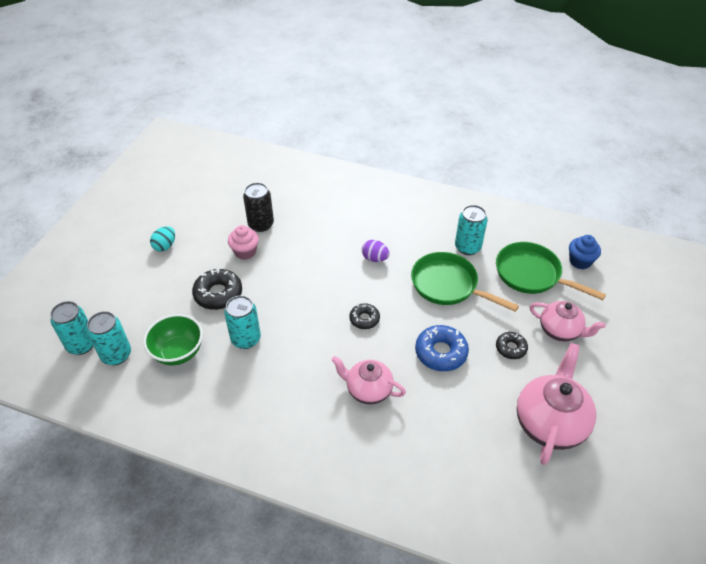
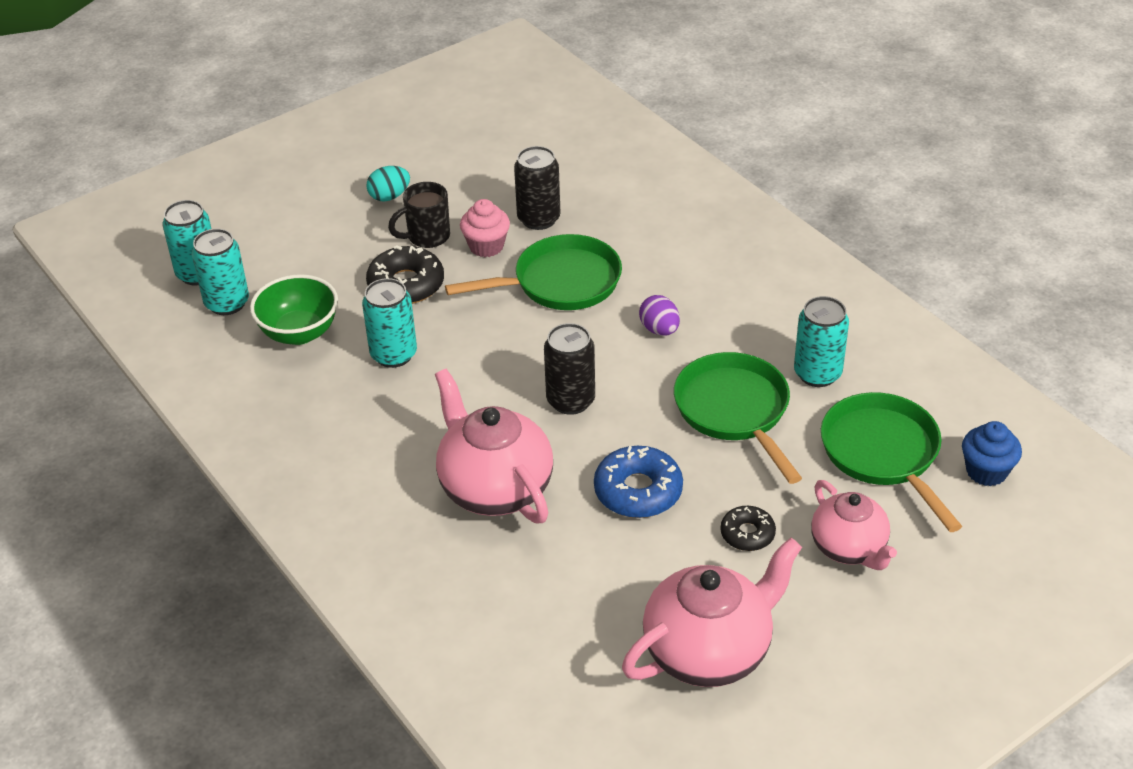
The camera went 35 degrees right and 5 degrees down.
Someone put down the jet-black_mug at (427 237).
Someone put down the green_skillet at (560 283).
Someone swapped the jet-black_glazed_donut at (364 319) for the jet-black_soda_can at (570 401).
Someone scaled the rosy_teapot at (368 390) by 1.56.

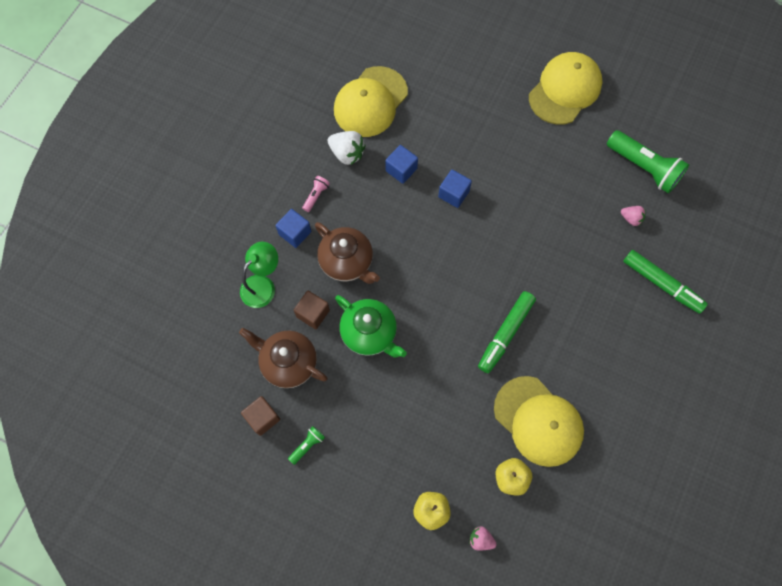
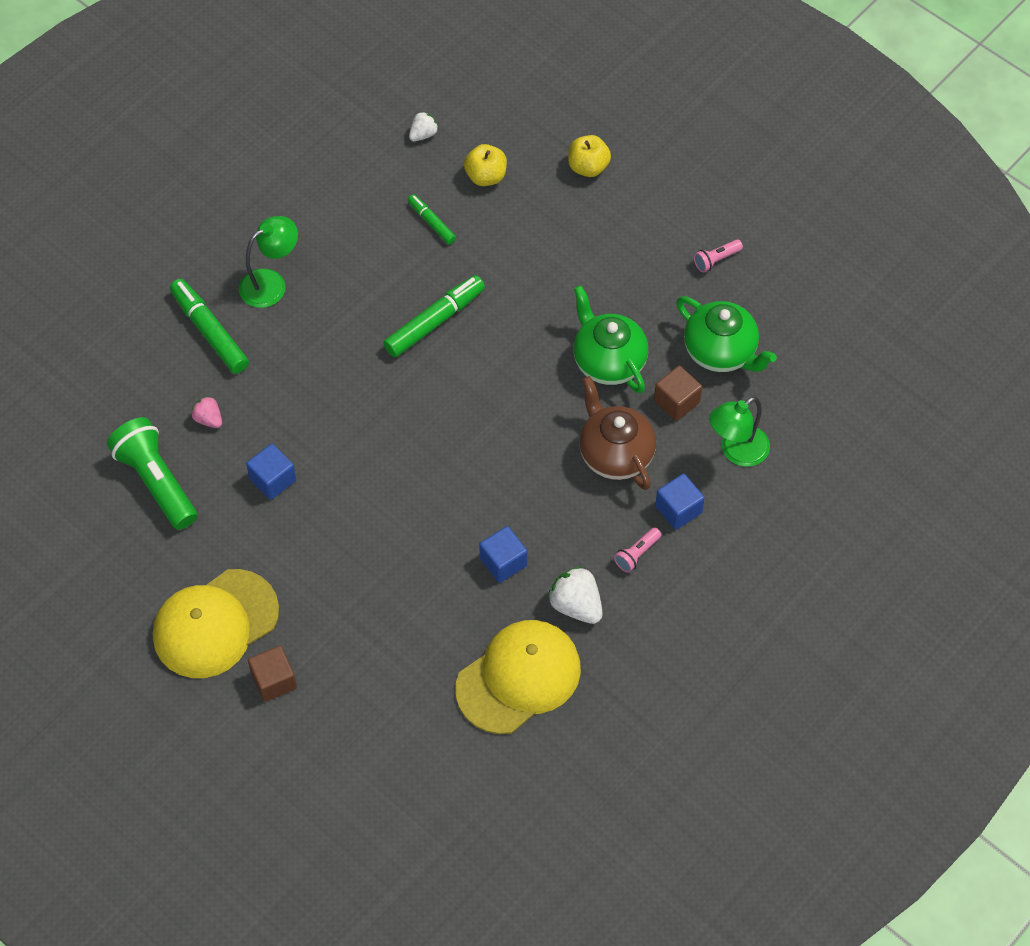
The camera went 165 degrees left and 10 degrees down.
Someone took away the rosy_toy_strawberry at (481 539).
Someone put down the green_reading_lamp at (271 283).
Someone put down the white_toy_strawberry at (423 134).
Someone carried the dark_brown_solid_cube from (262 418) to (274 681).
Someone carried the royal_blue_solid_cube from (453 194) to (273 480).
Someone swapped the bright_yellow_peaked_cap at (538 421) for the green_felt_pen at (431 222).
Someone repainted the dark_brown_teapot at (288 363), which became the green_teapot at (721 352).
Someone repainted the green_flashlight at (307 445), which became the rosy_flashlight at (716 260).

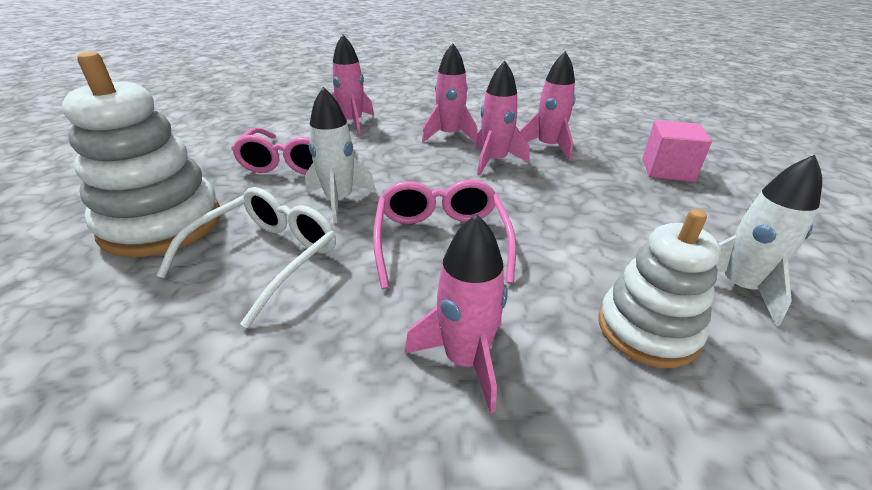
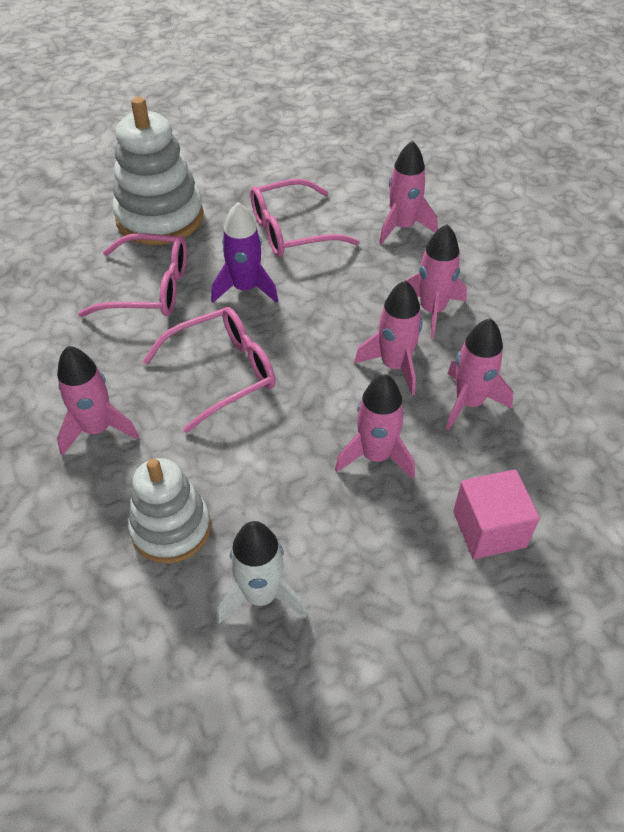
The camera went 65 degrees right and 15 degrees up.
Someone put down the rosy_toy_rocket at (375 455).
Someone repainted the white_spectacles at (266 258), which became the rosy_spectacles at (150 288).
Someone repainted the white_toy_rocket at (339 200), which became the royal_purple_toy_rocket at (245 289).

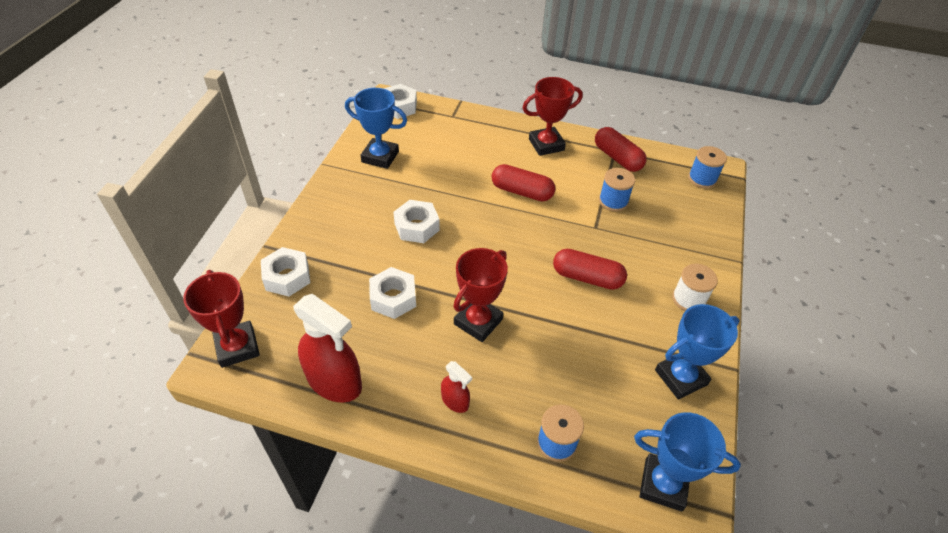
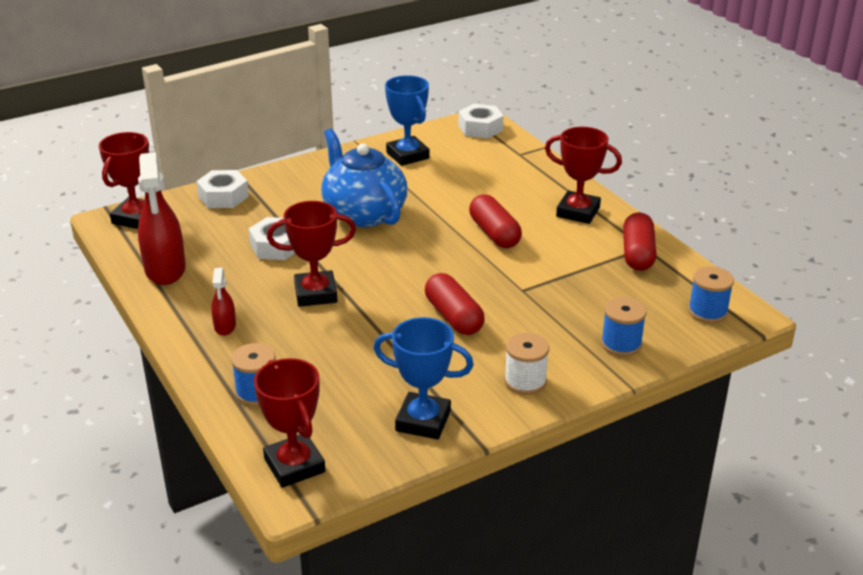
The camera went 45 degrees right and 15 degrees down.
Someone carried the royal_blue_reel_of_thread from (613 201) to (621 344).
Someone swapped the white_hex_nut at (417 227) for the royal_blue_teapot at (364 213).
Someone repainted the royal_blue_award_cup at (663 484), which became the scarlet_award_cup at (294 465).

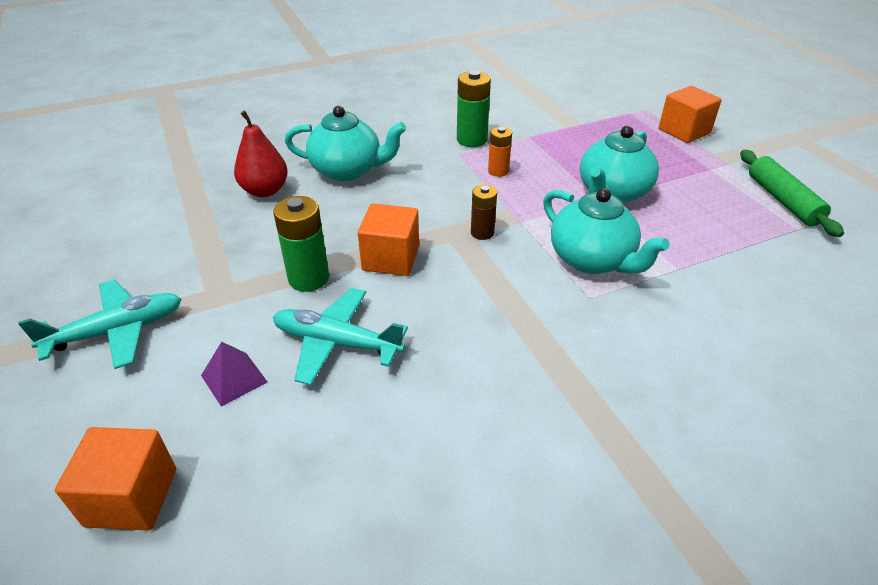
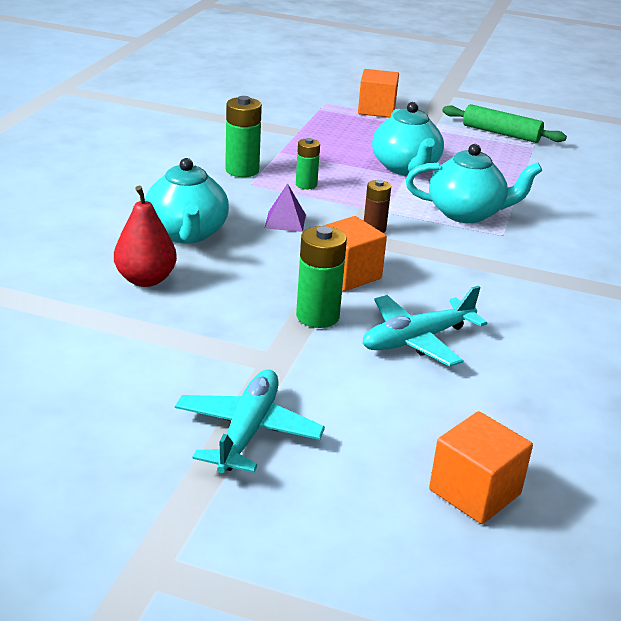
The camera went 50 degrees left and 10 degrees down.
Someone carried the royal_purple_pyramid_shape from (234 378) to (285 221).
Someone repainted the bright_orange_power_cell at (498 171), which became the green_power_cell at (306 185).
Someone rotated the teal_teapot at (347 170) by 120 degrees clockwise.

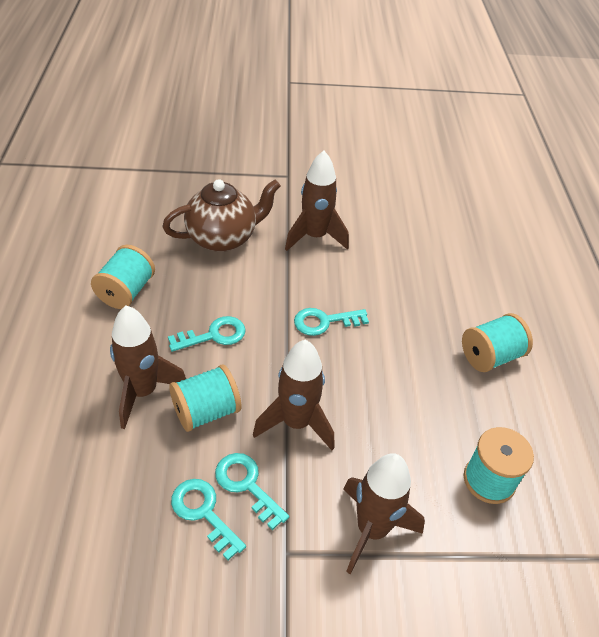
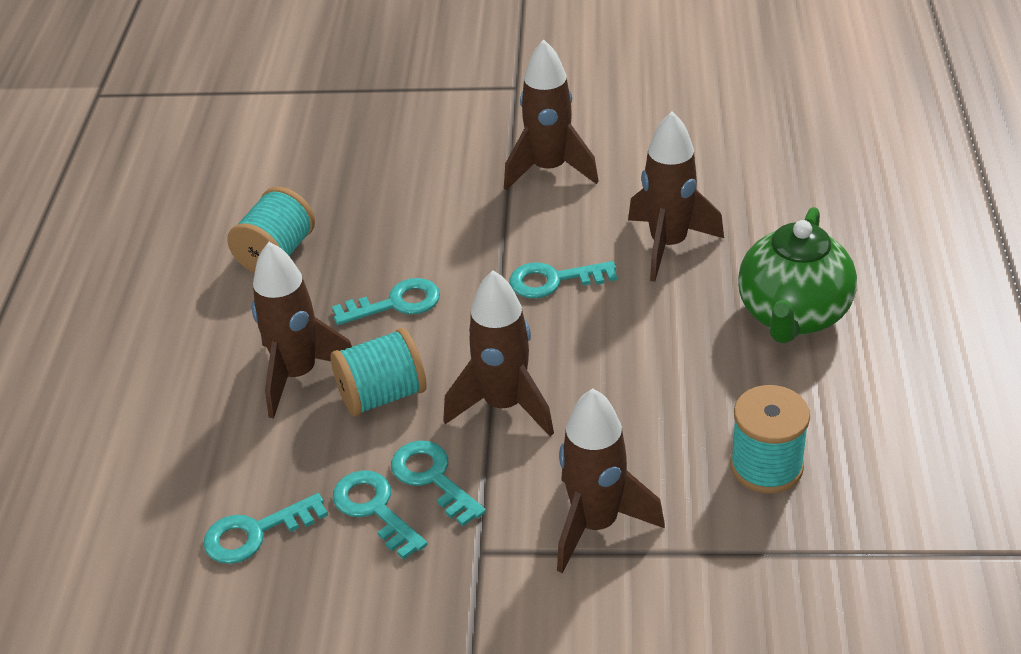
The camera went 10 degrees right and 5 degrees down.
Someone took away the dark_brown_teapot at (222 238).
Someone put down the teal_latchkey at (256 533).
Someone put down the dark_brown_toy_rocket at (668 245).
Someone swapped the teal_reel_of_thread at (490 356) for the green_teapot at (793 315).

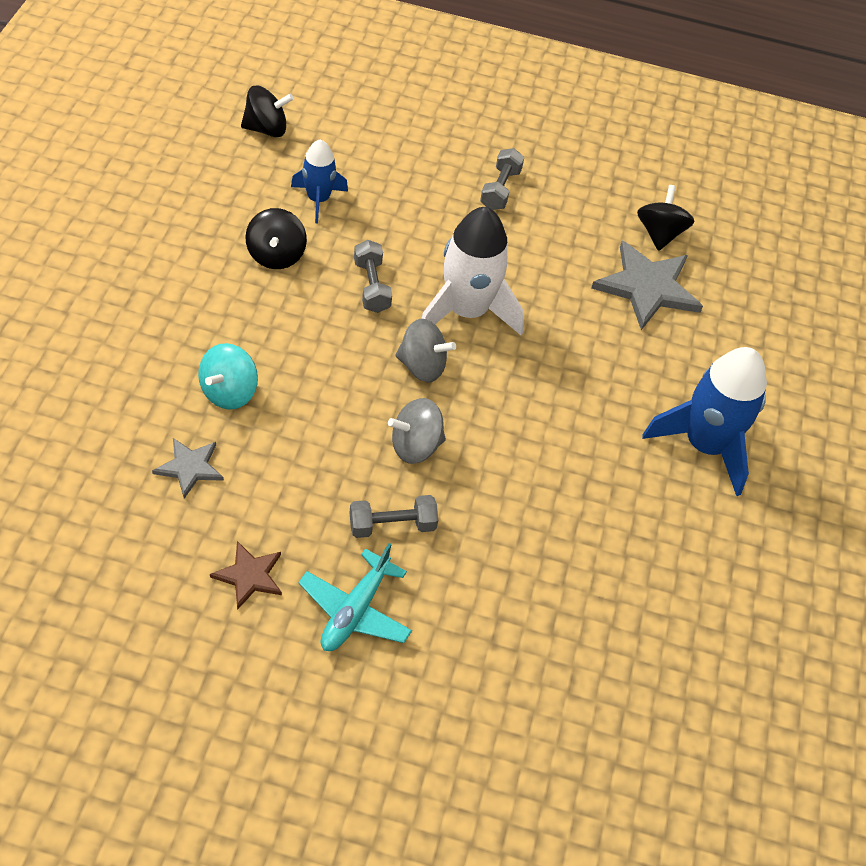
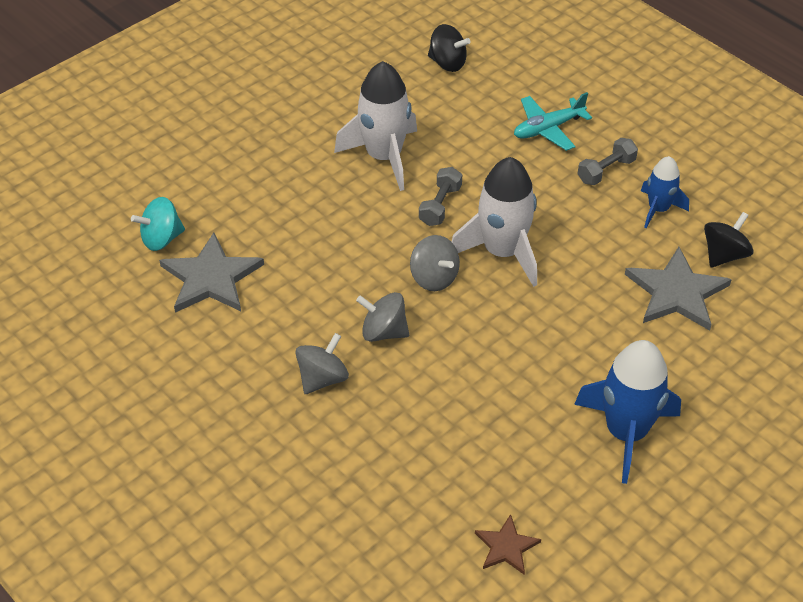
The camera went 40 degrees right and 5 degrees down.
Someone carried the teal_whirligig from (229 392) to (161 239).
Someone carried the dark_brown_star from (249 576) to (506 547).
Someone carried the royal_blue_toy_rocket from (318 199) to (658 209).
Someone carried the teal_aeroplane from (355 610) to (548 129).
Someone swapped the jet-black_whirligig at (276 255) for the white_toy_rocket at (384 157).
Someone swapped the gray_free_weight at (392 525) for the gray_whirligig at (322 378).
Someone scaled the gray_star at (190 467) by 1.83.

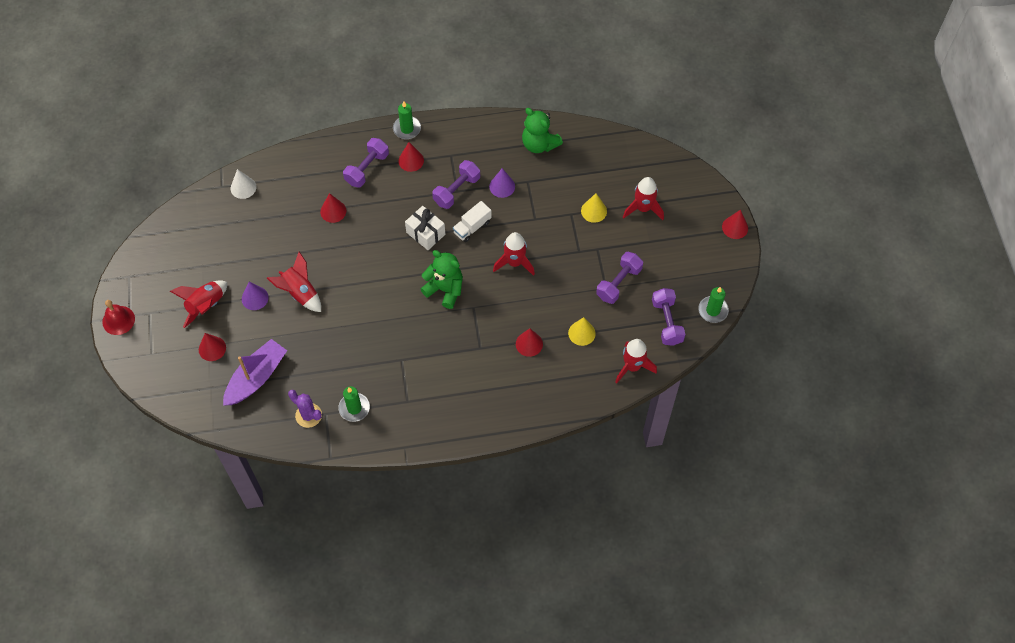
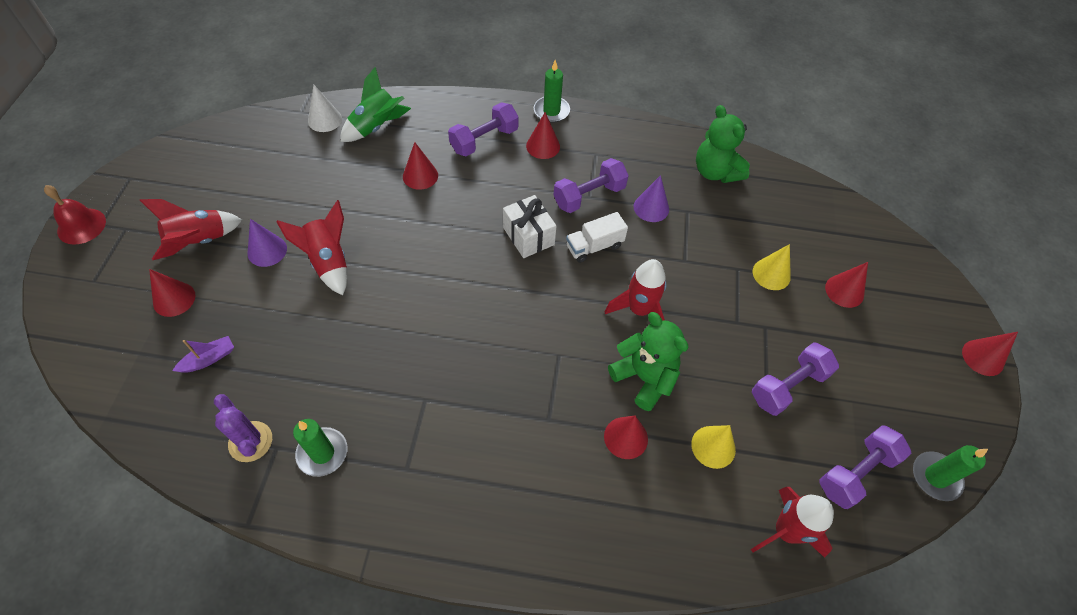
The camera went 15 degrees right and 5 degrees down.
Someone put down the green_toy_rocket at (376 127).
Someone carried the green_teddy_bear from (445 289) to (644 378).
Someone swapped the scarlet_toy_rocket at (643 208) for the scarlet_cone_shape at (844 291).
Someone rotated the royal_purple_free_weight at (667 322) by 45 degrees clockwise.
Someone scaled the royal_purple_sailboat at (256 377) by 0.47.

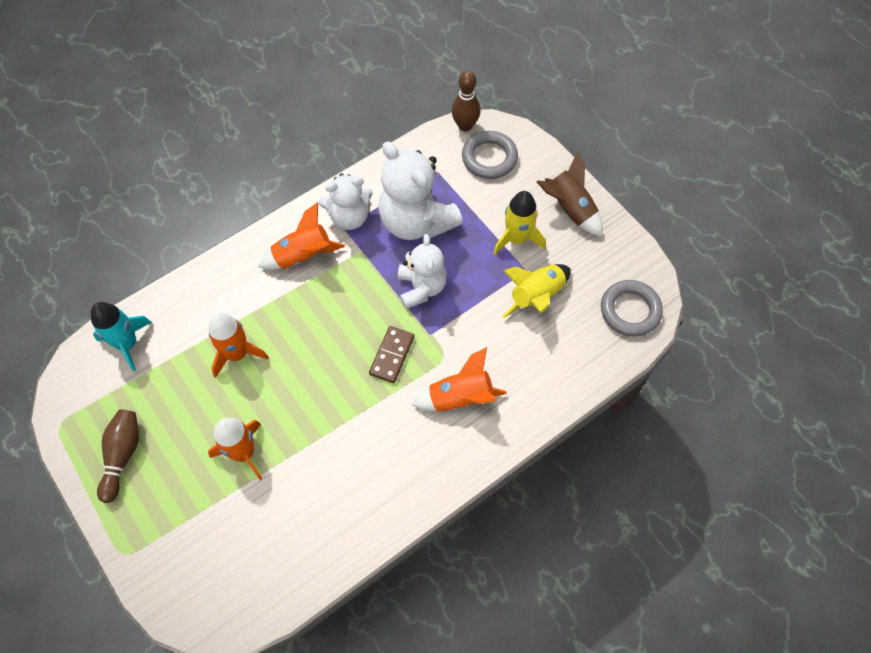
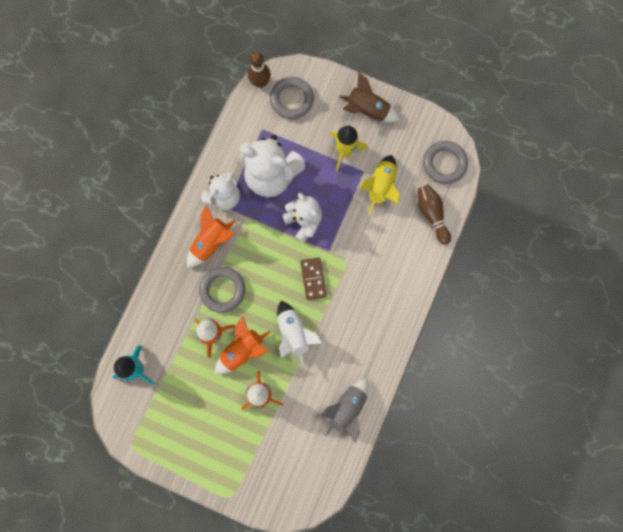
The camera went 30 degrees left and 15 degrees up.
Someone put down the gray_ring at (222 290).
Someone put down the white_toy_rocket at (294 333).
Someone put down the gray_toy_rocket at (347 408).
Someone carried the dark_brown_skittle from (122 455) to (432 214).
Someone carried the bright_orange_toy_rocket from (460 397) to (242 350).

